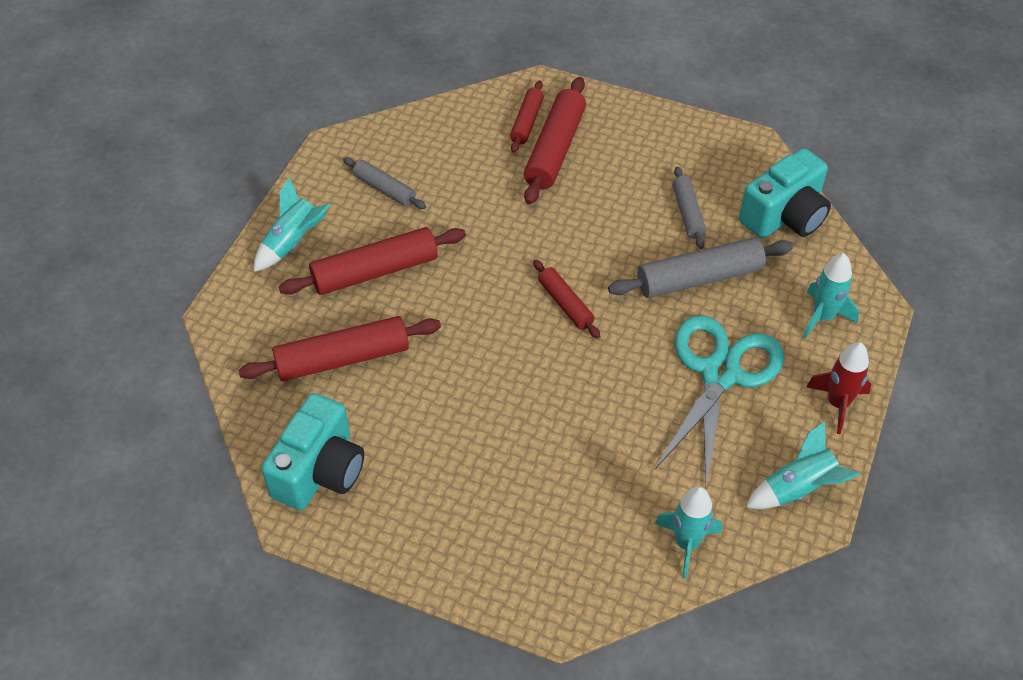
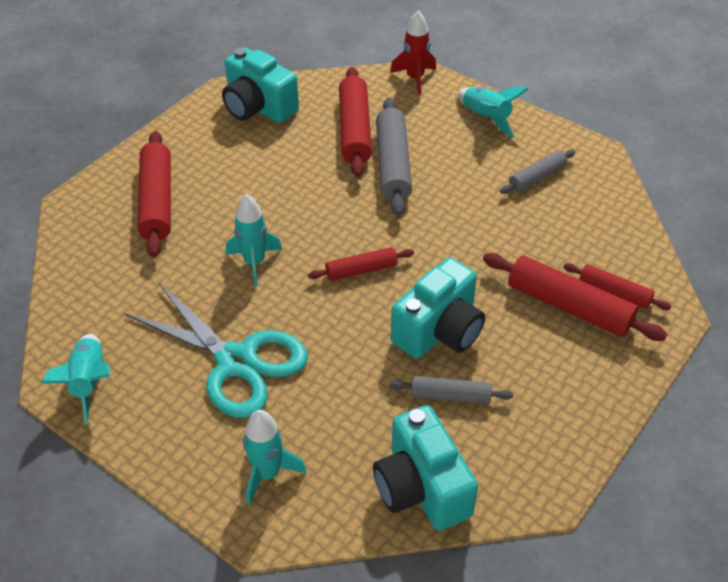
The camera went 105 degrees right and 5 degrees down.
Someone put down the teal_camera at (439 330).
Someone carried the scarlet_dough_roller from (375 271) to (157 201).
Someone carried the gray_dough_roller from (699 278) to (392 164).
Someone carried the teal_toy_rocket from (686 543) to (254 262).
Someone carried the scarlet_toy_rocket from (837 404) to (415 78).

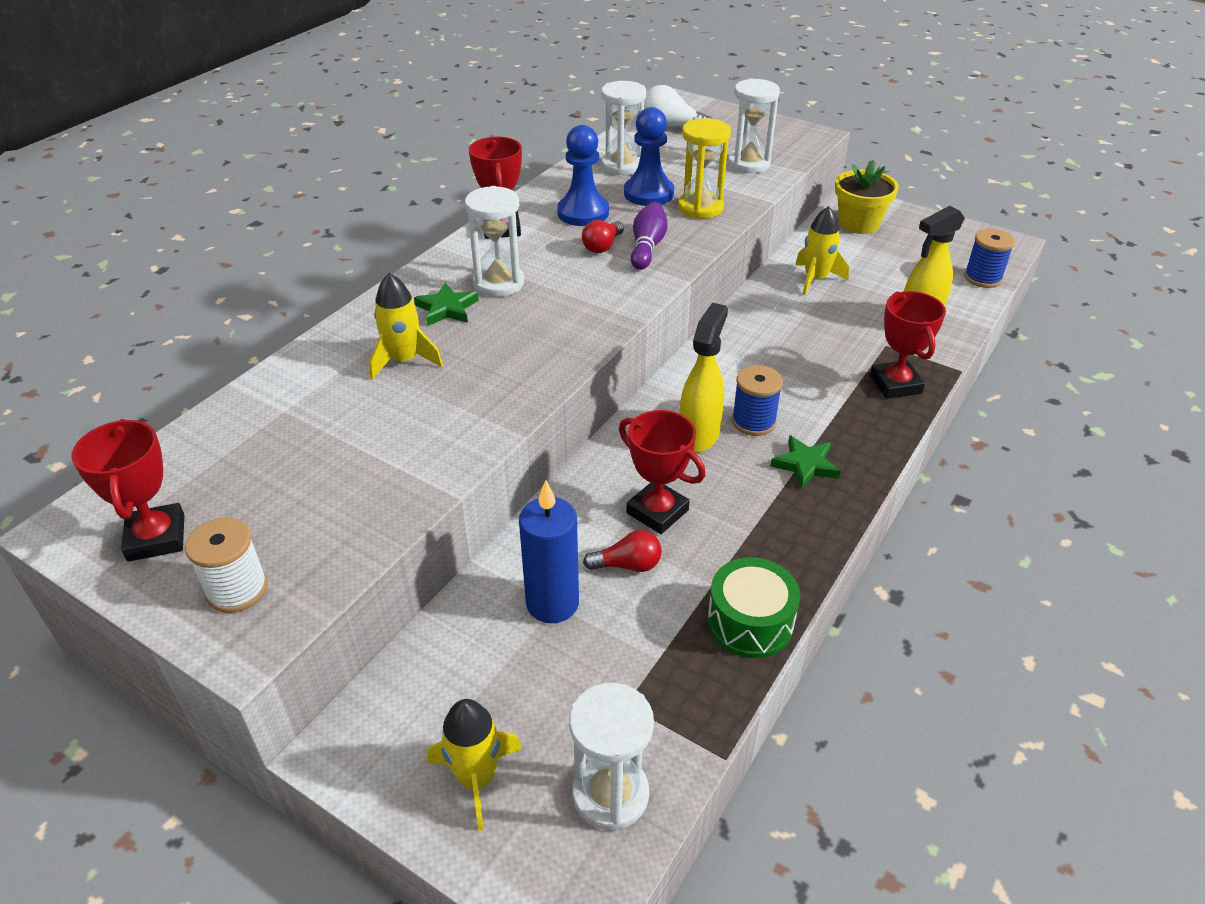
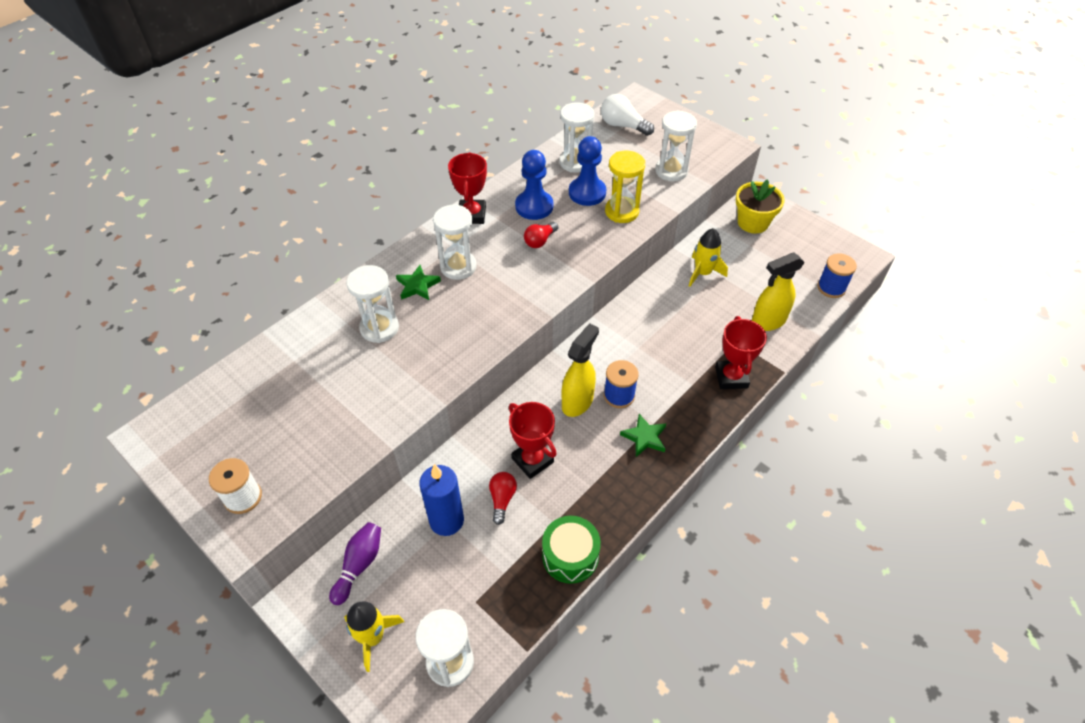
The camera went 10 degrees right and 10 degrees up.
Someone took away the scarlet_award_cup at (156 538).
Someone carried the royal_purple_skittle from (647 247) to (359 565).
Someone swapped the bright_yellow_toy_rocket at (404 360) for the white_hourglass at (379 328).
Someone rotated the scarlet_light_bulb at (628 565) by 90 degrees counterclockwise.

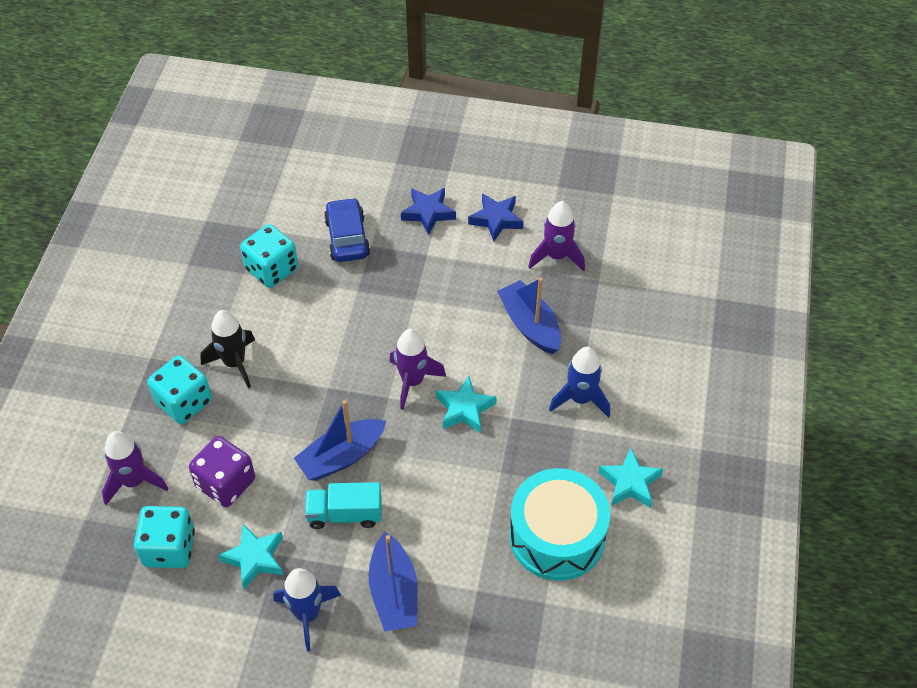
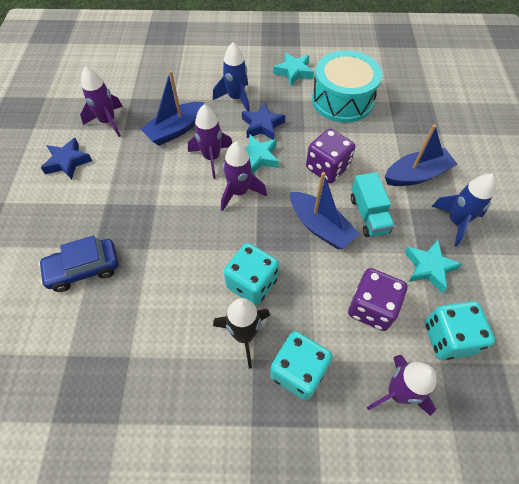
The camera went 100 degrees left and 5 degrees up.
Someone put down the royal_purple_toy_rocket at (211 158).
Someone put down the royal_purple_dice at (327 168).
Someone carried the teal_dice from (272 269) to (252 283).
Someone carried the royal_blue_star from (428 213) to (262 125).

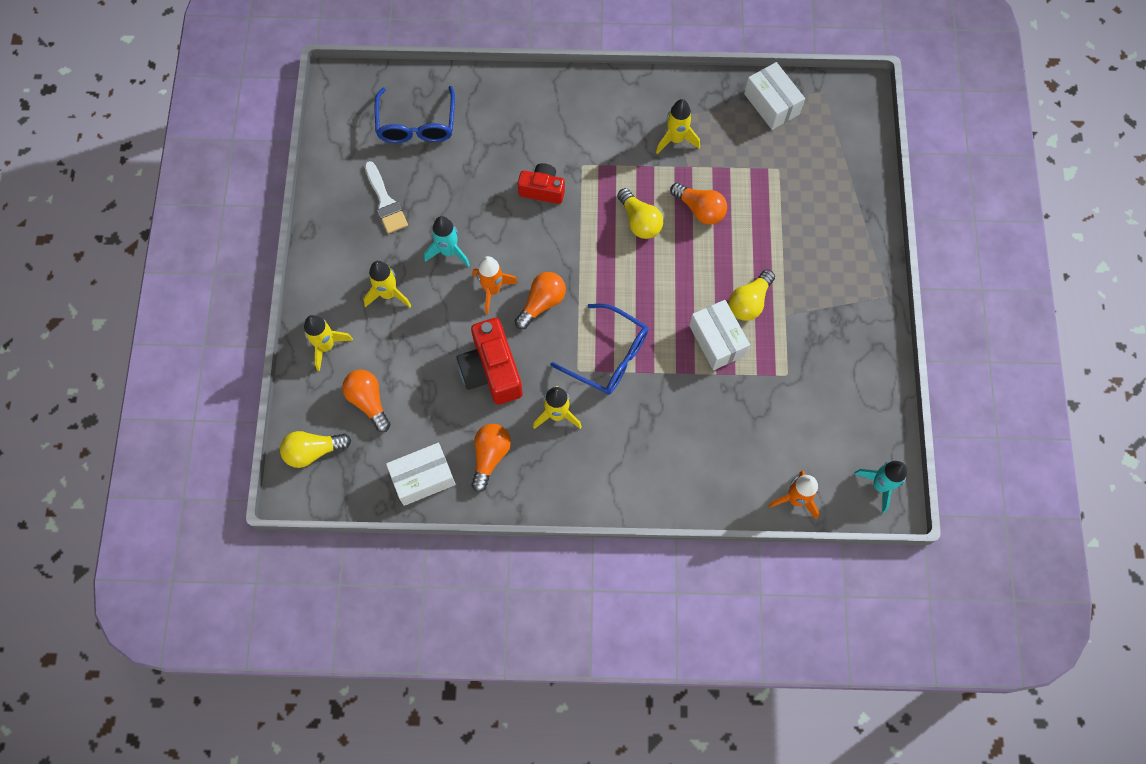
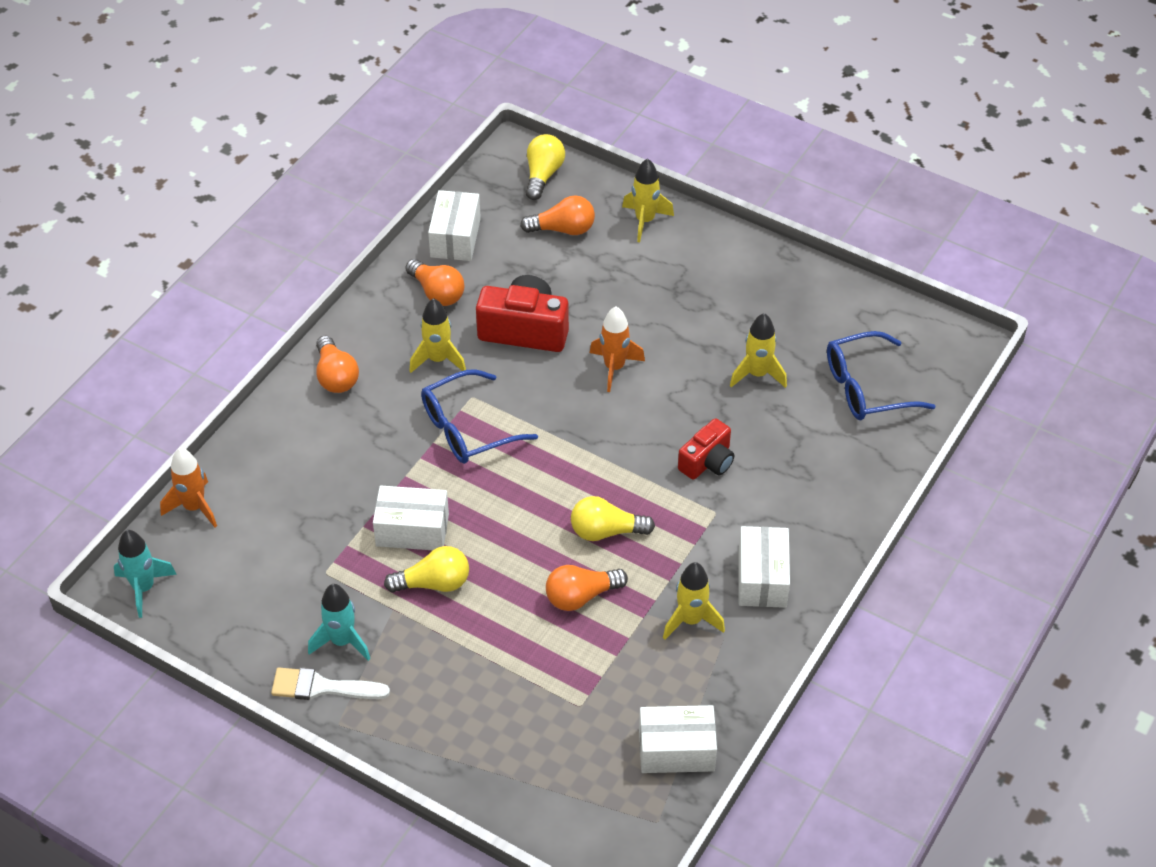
The camera went 120 degrees right and 20 degrees down.
Someone put down the white_package at (762 578).
Someone carried the bright_yellow_toy_rocket from (388 294) to (757 374).
Someone carried the white_paint_brush from (385 202) to (322 687).
Someone carried the teal_toy_rocket from (448 251) to (342 641).
Someone carried the bright_orange_light_bulb from (542 303) to (336 376).
Someone rotated the royal_blue_spectacles at (416 125) by 45 degrees counterclockwise.
Someone rotated the bright_yellow_light_bulb at (749 302) by 105 degrees clockwise.

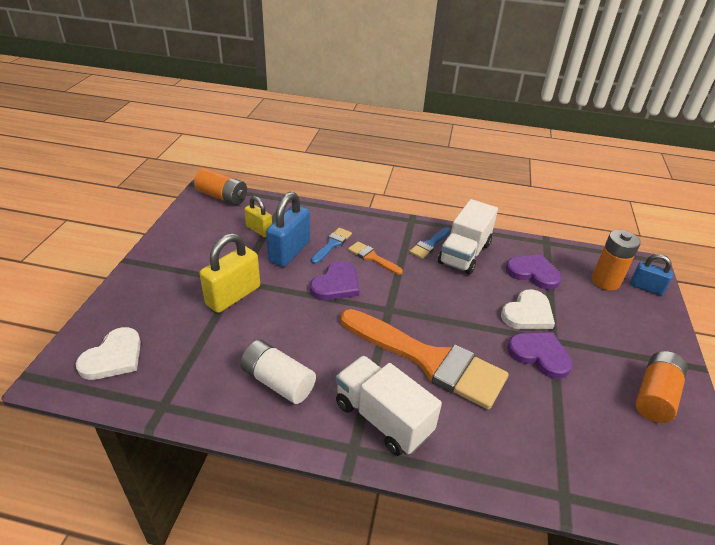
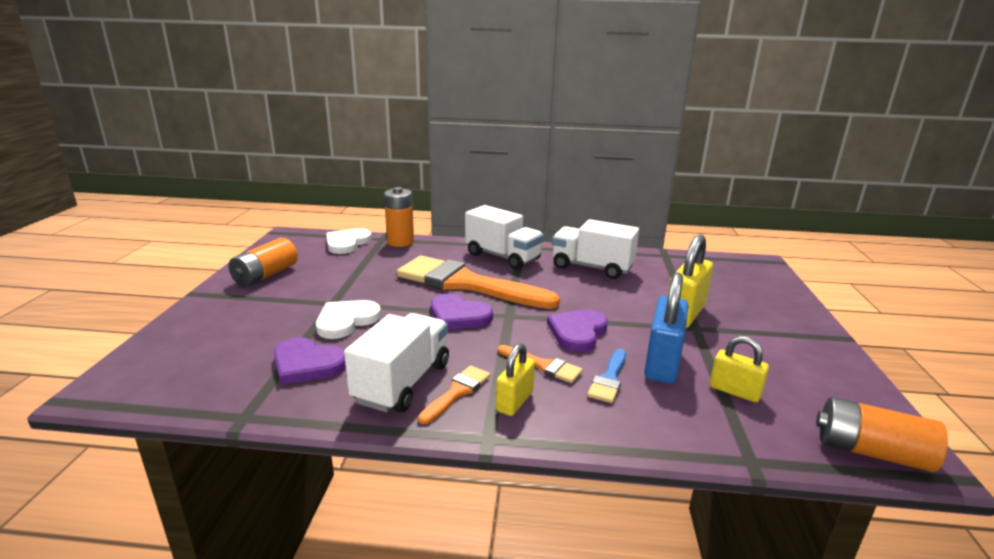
The camera went 175 degrees right and 15 degrees down.
Someone took away the royal_blue_lock at (646 287).
Someone put down the bright_yellow_lock at (515 401).
Someone carried the white_love_heart from (113 357) to (347 243).
Someone carried the royal_purple_love_heart from (539 355) to (458 316).
Someone carried the bright_orange_power_cell from (605 281) to (400 242).
Someone swapped the white_power_cell at (278 381) for the white_truck at (591 267).
Someone repainted the royal_blue_paint_brush at (429 244), which became the bright_orange_paint_brush at (457 392).

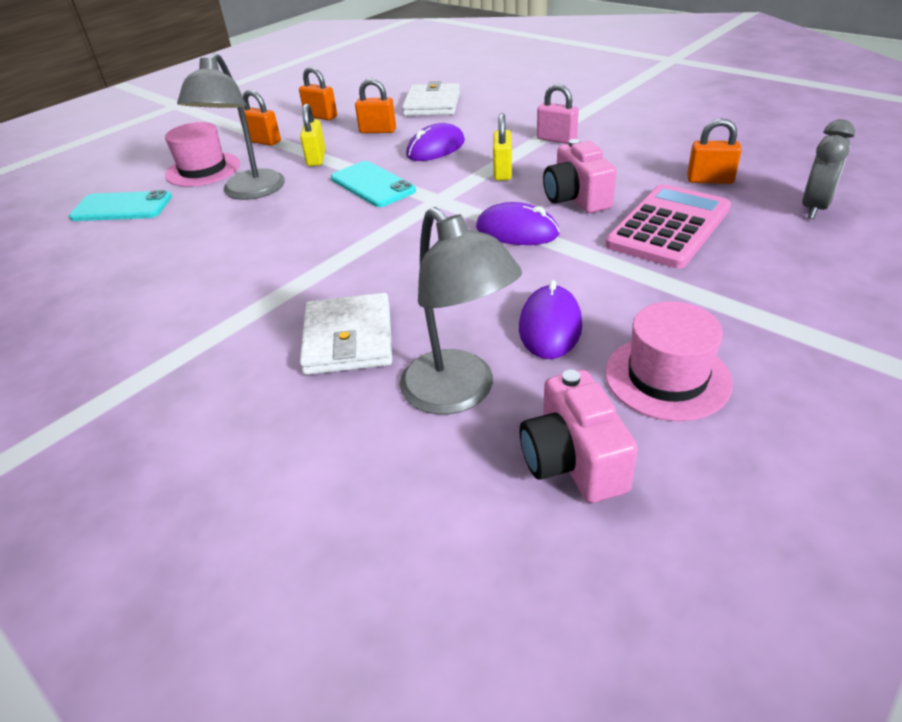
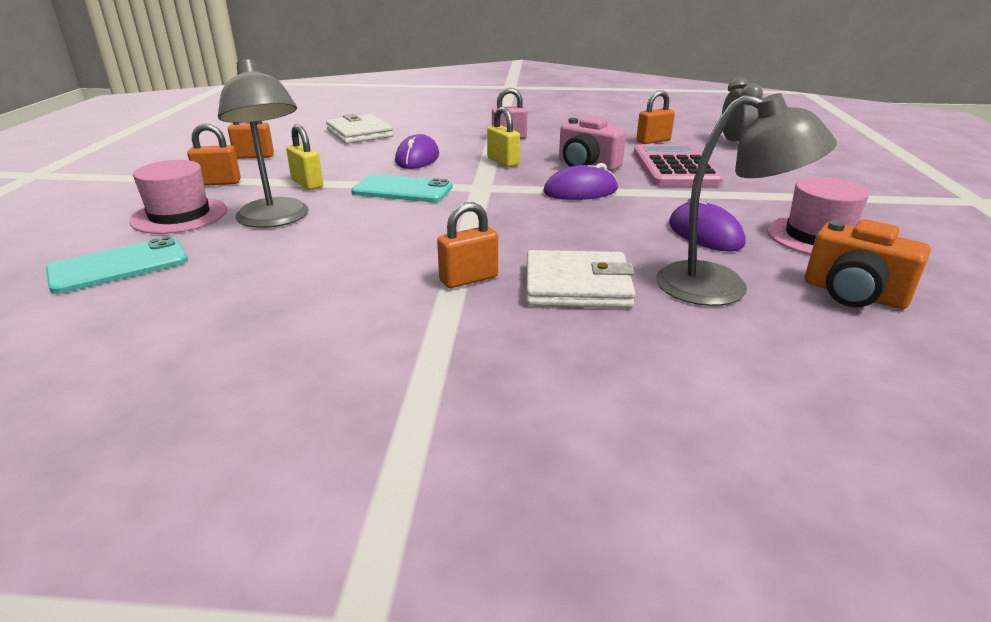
The camera went 40 degrees left and 10 degrees down.
Someone carried the bright_orange_lock from (378 131) to (469 279).
Someone repainted the rosy_camera at (573 461), which became the bright_orange_camera at (853 294).
Someone rotated the white_wallet at (348 339) by 45 degrees counterclockwise.

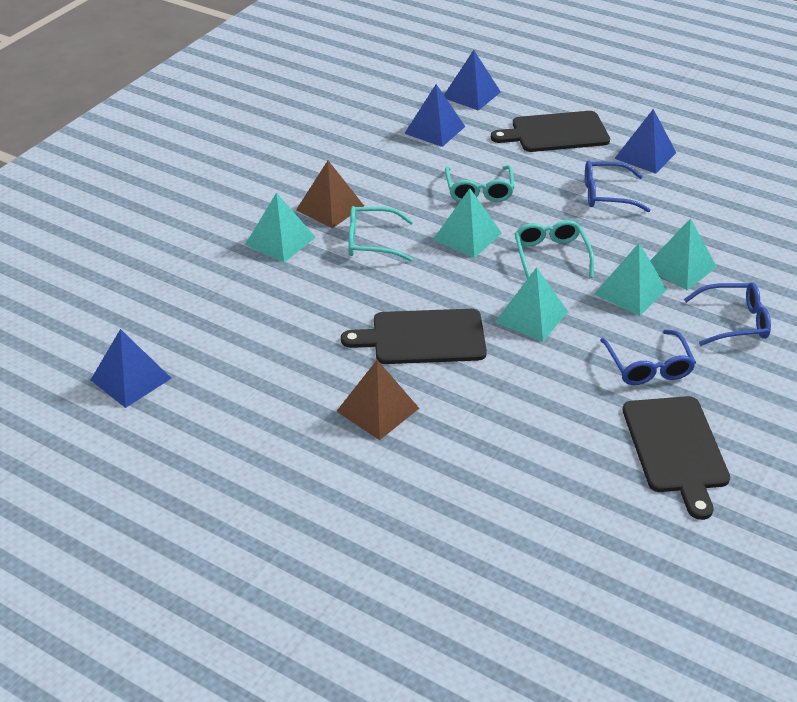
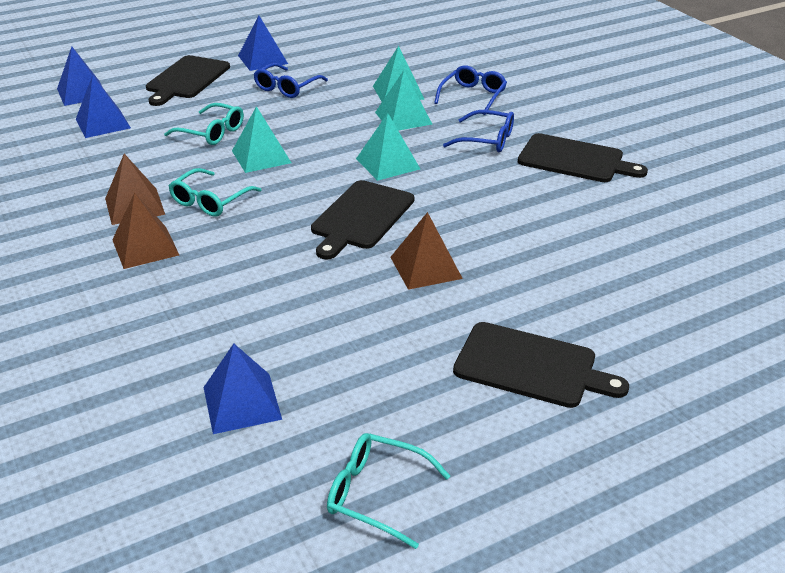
The camera went 60 degrees left and 5 degrees down.
Someone put down the jet-black_cutting_board at (530 366).
Someone carried the teal_spectacles from (551 256) to (377 494).
Someone repainted the teal_pyramid_shape at (280 241), which became the dark_brown_pyramid_shape at (145 247).

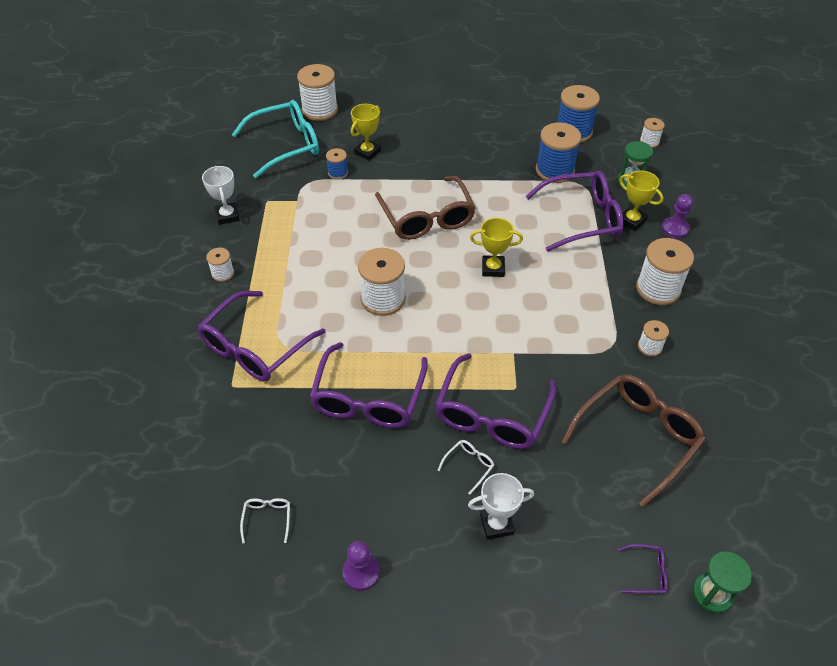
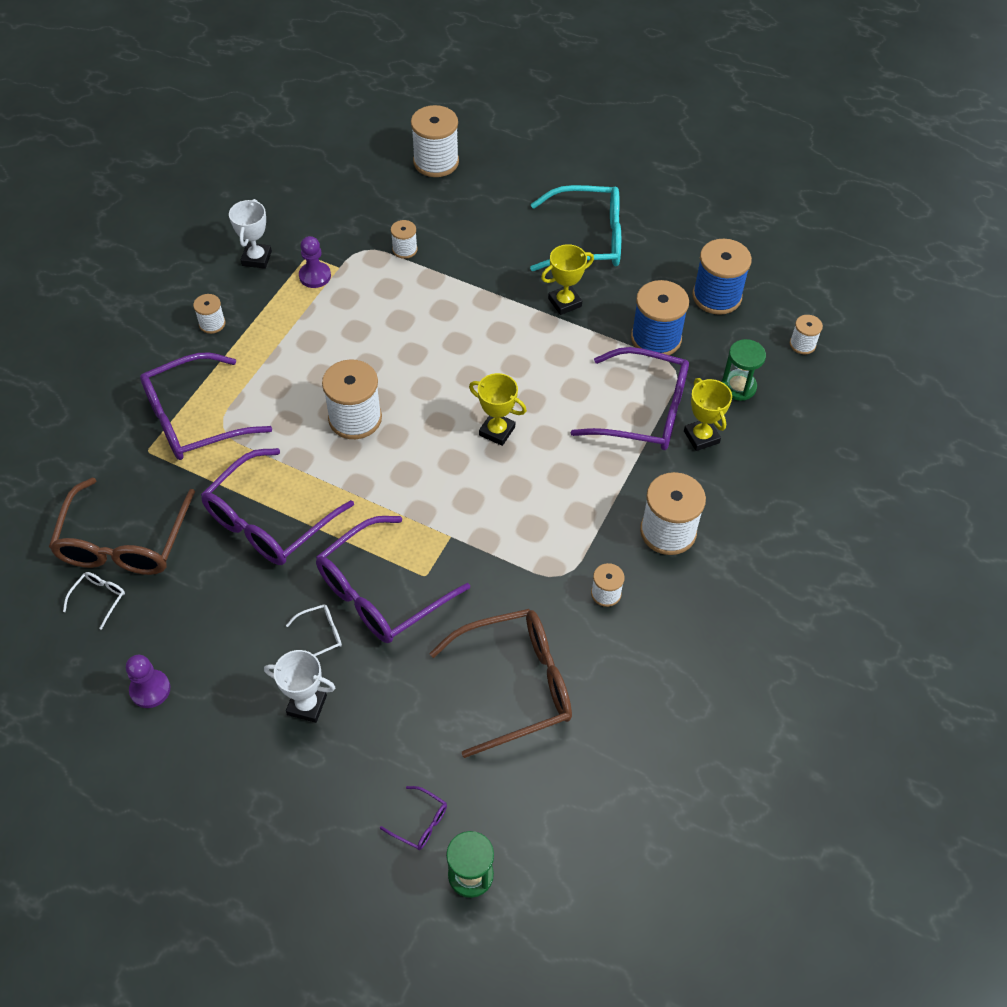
The camera went 25 degrees right and 5 degrees up.
Someone carried the teal_spectacles from (286 145) to (587 240).
Someone carried the bright_yellow_award_cup from (367 152) to (564 302).
Someone carried the dark_brown_spectacles from (427 218) to (124 542).
Someone carried the royal_purple_pawn from (675 228) to (315 276).
Someone repainted the royal_blue_reel_of_thread at (338 173), which became the white_reel_of_thread at (404 249).

